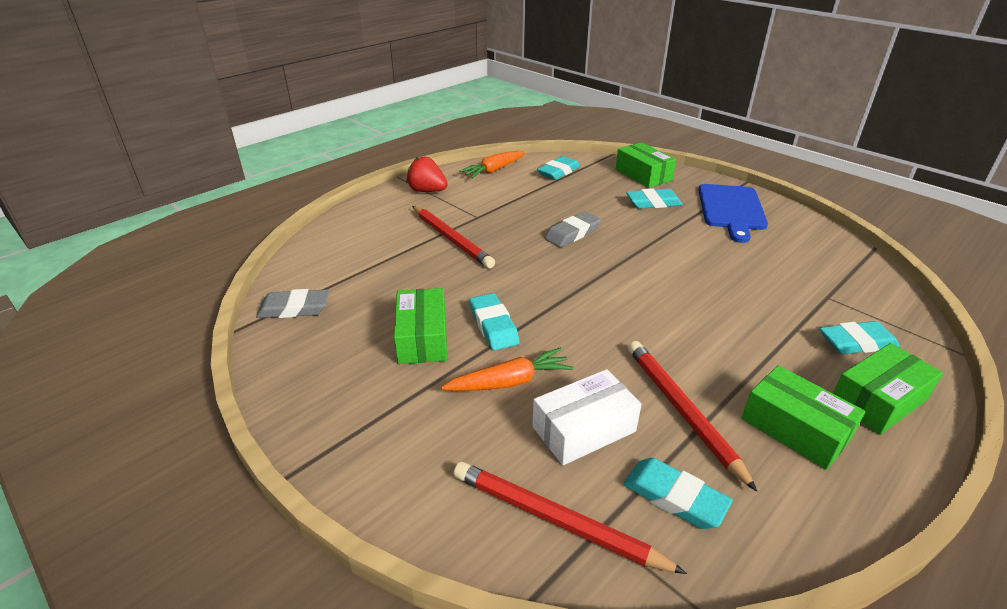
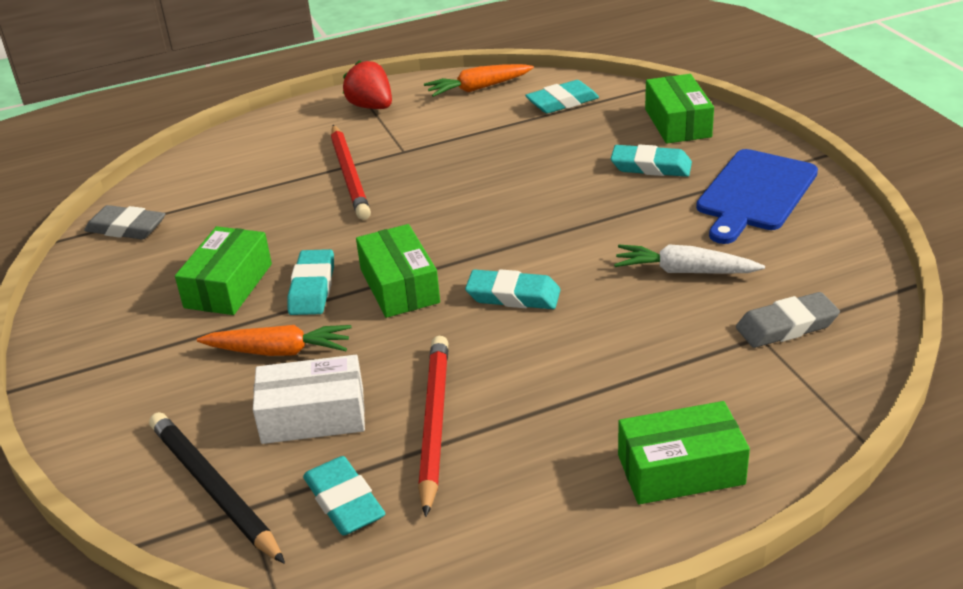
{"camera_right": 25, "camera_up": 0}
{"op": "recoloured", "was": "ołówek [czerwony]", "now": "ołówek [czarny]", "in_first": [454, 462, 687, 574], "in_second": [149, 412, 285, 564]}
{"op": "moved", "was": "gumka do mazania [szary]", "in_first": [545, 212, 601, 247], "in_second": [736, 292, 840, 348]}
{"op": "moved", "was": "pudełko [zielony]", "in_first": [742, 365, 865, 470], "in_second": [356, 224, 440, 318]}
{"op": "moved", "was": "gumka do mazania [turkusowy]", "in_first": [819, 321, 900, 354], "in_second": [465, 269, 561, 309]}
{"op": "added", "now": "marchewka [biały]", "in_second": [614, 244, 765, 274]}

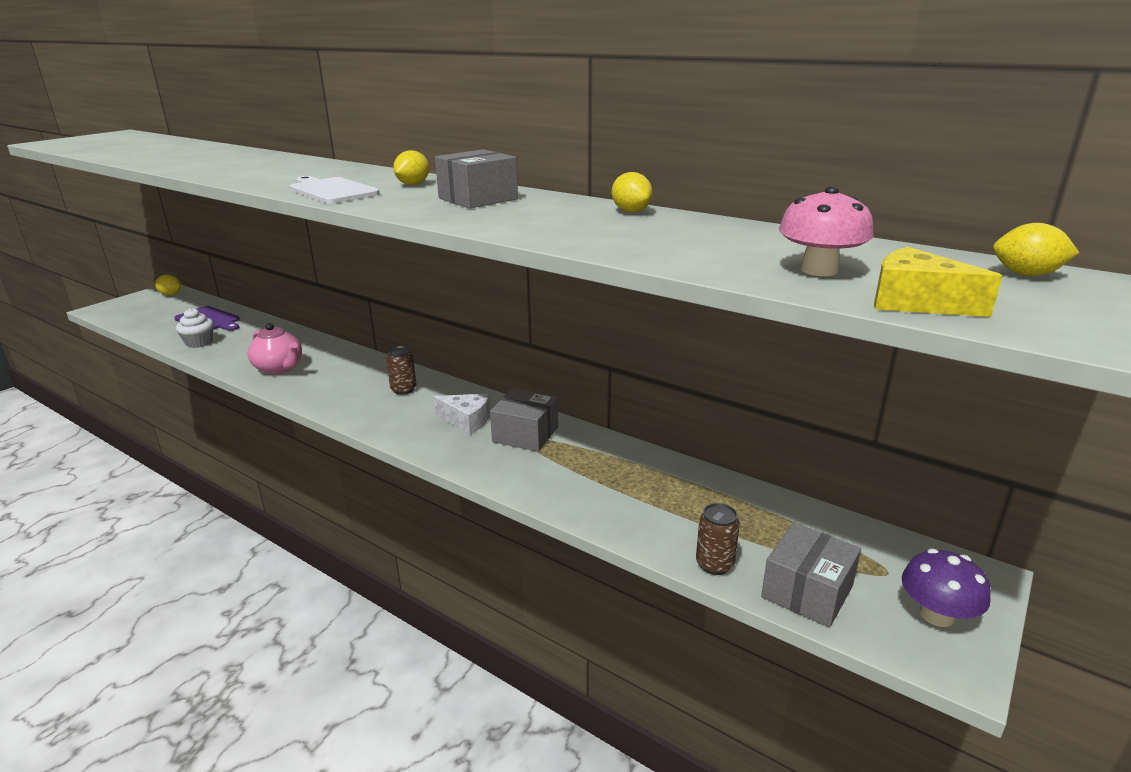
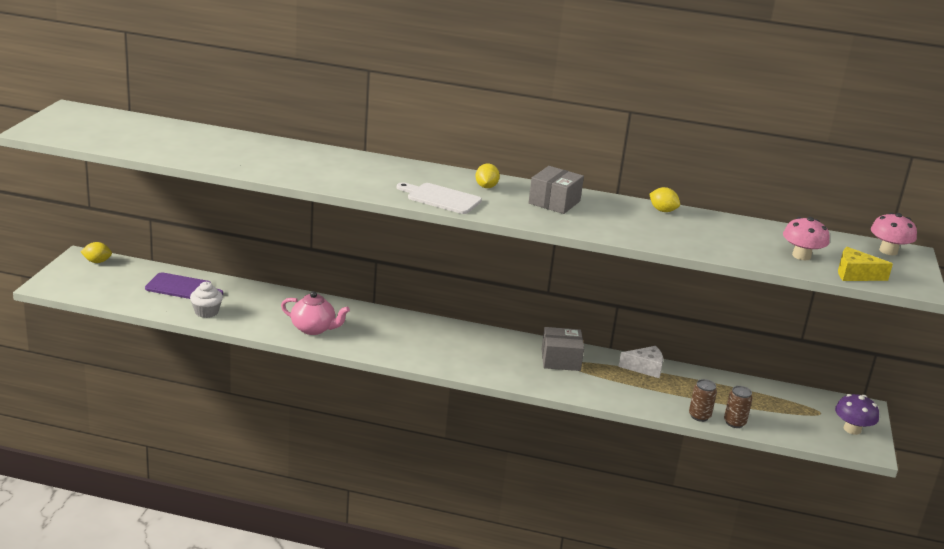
{"camera_right": -25, "camera_up": 0}
{"op": "moved", "was": "puszka [brązowy]", "in_first": [386, 346, 416, 395], "in_second": [689, 379, 717, 422]}
{"op": "moved", "was": "ser [biały]", "in_first": [434, 394, 490, 435], "in_second": [618, 346, 663, 378]}
{"op": "removed", "was": "pudełko [szary]", "in_first": [761, 523, 861, 628]}
{"op": "replaced", "was": "cytryna [żółty]", "now": "grzyb [różowy]", "in_first": [993, 223, 1079, 276], "in_second": [871, 213, 917, 255]}

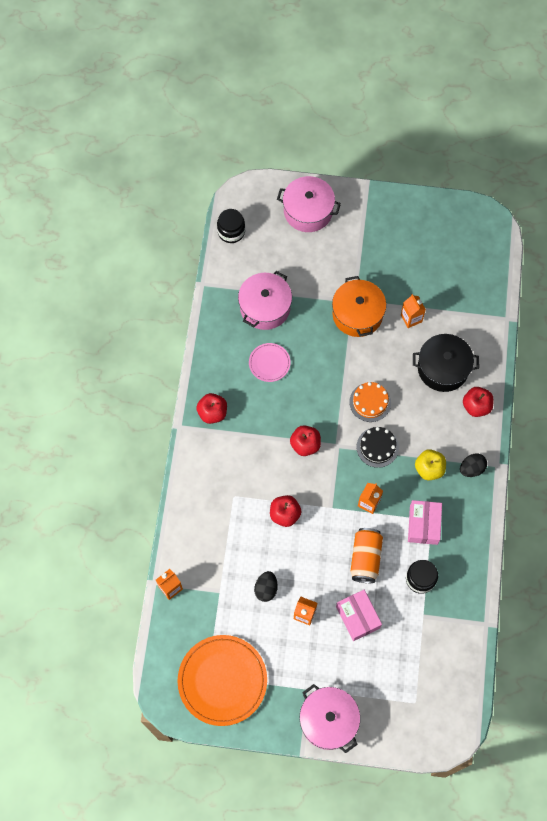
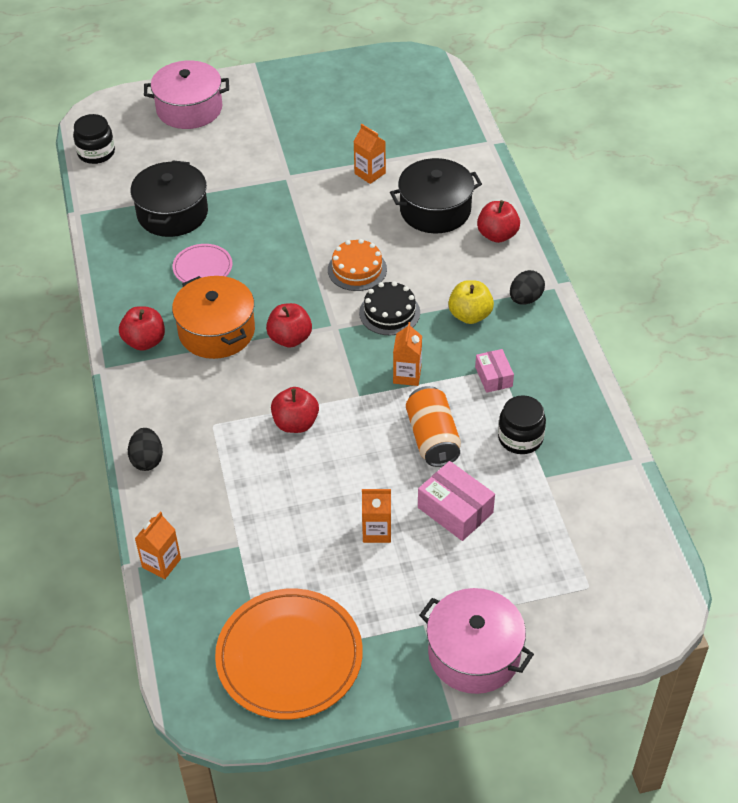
{"camera_right": -20, "camera_up": -20}
{"op": "recoloured", "was": "garnek [różowy]", "now": "garnek [czarny]", "in_first": [238, 271, 292, 330], "in_second": [131, 160, 208, 237]}
{"op": "moved", "was": "jajko [czarny]", "in_first": [254, 571, 278, 602], "in_second": [128, 428, 163, 471]}
{"op": "moved", "was": "garnek [pomarańczowy]", "in_first": [332, 276, 386, 337], "in_second": [172, 276, 255, 359]}
{"op": "resized", "was": "pudełko [różowy]", "in_first": [408, 500, 442, 545], "in_second": [475, 349, 514, 393], "ratio": 0.63}

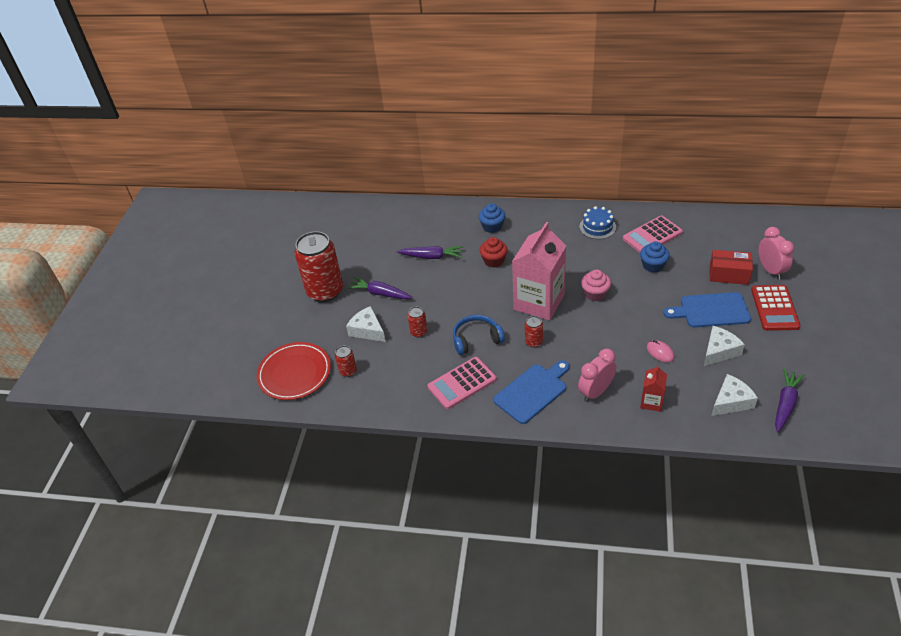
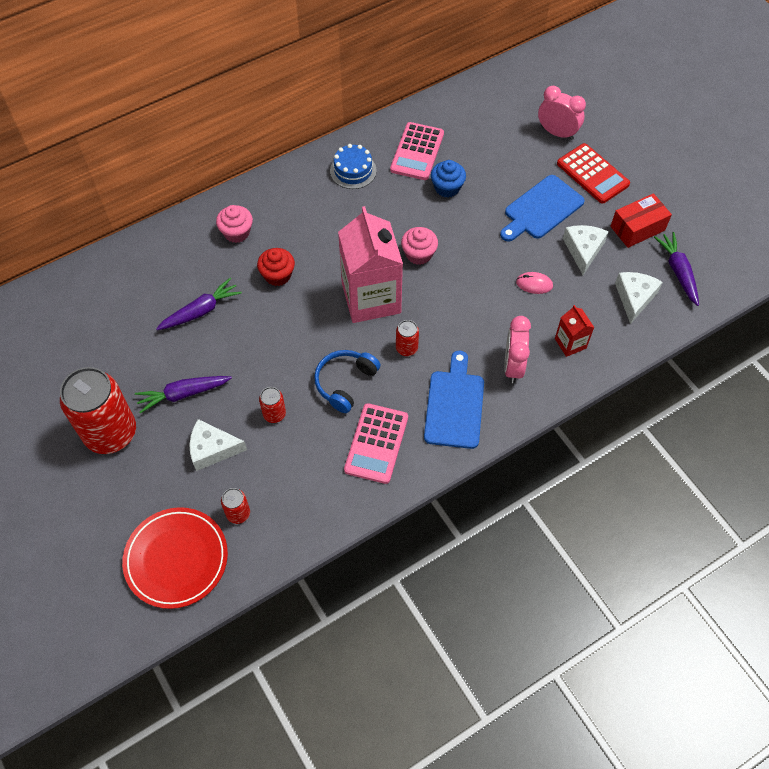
{"camera_right": -45, "camera_up": 15}
{"op": "recoloured", "was": "muffinka [niebieski]", "now": "muffinka [różowy]", "in_first": [479, 203, 505, 233], "in_second": [216, 205, 253, 243]}
{"op": "moved", "was": "pudełko [czerwony]", "in_first": [710, 250, 753, 285], "in_second": [610, 193, 672, 248]}

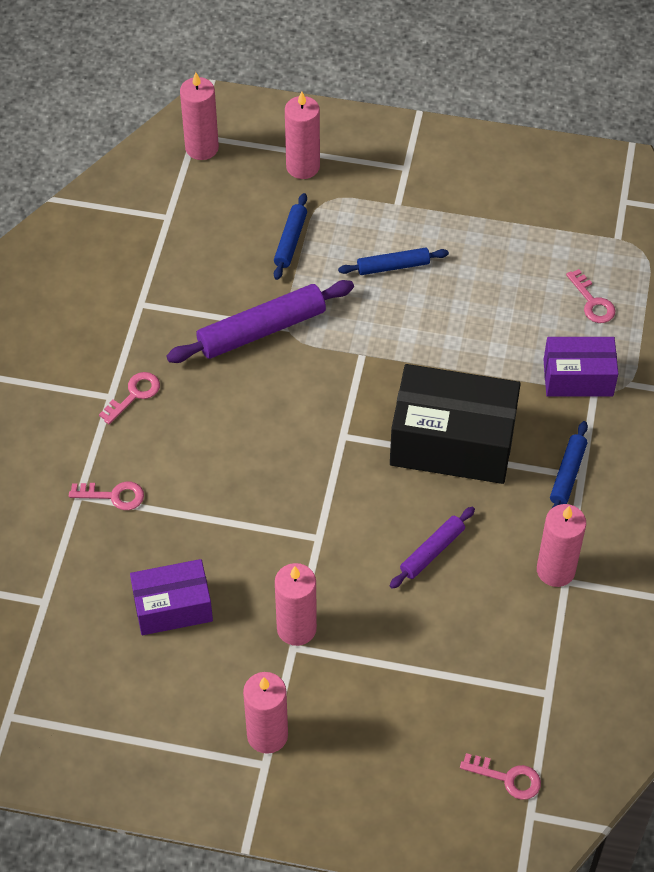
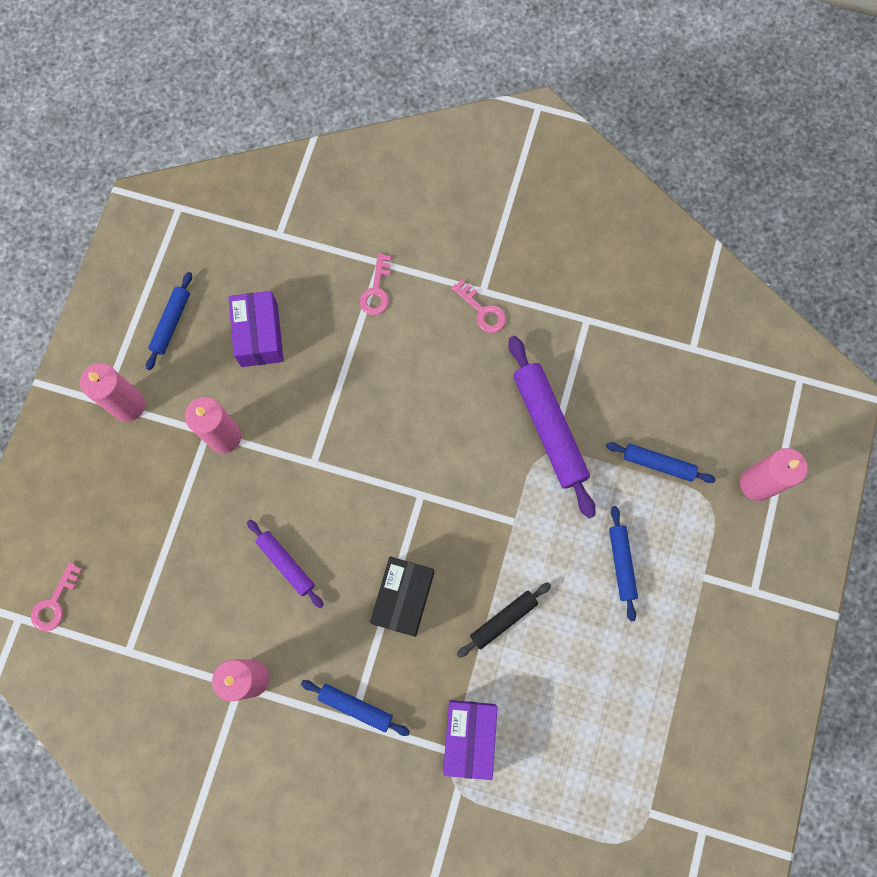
{"camera_right": 95, "camera_up": 20}
{"op": "removed", "was": "świeca [różowy]", "in_first": [180, 72, 219, 160]}
{"op": "resized", "was": "pudełko [czarny]", "in_first": [390, 364, 521, 484], "in_second": [370, 556, 434, 637], "ratio": 0.59}
{"op": "removed", "was": "klucz [różowy]", "in_first": [566, 269, 615, 323]}
{"op": "added", "now": "wałek do ciasta [niebieski]", "in_second": [146, 272, 192, 370]}
{"op": "added", "now": "wałek do ciasta [czarny]", "in_second": [457, 582, 551, 658]}

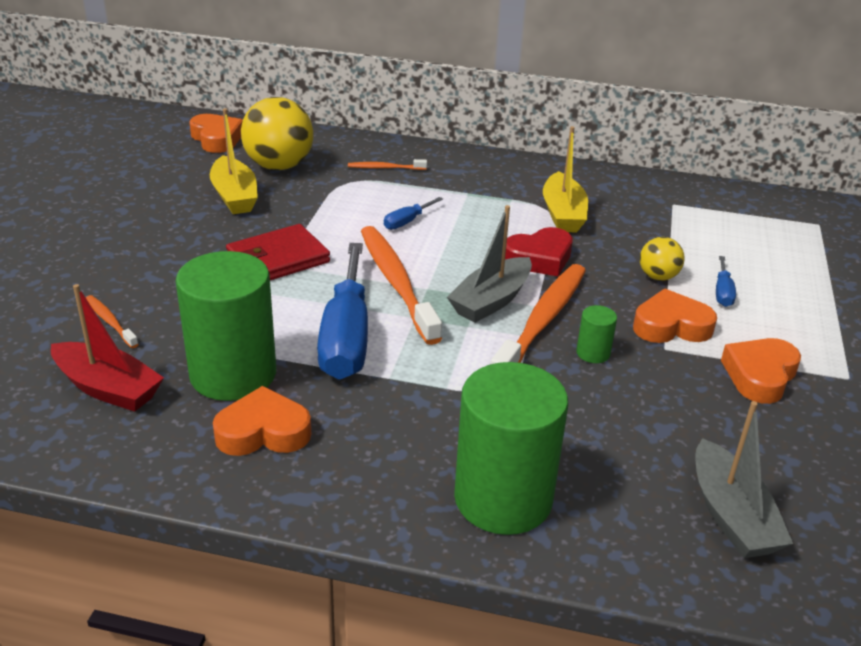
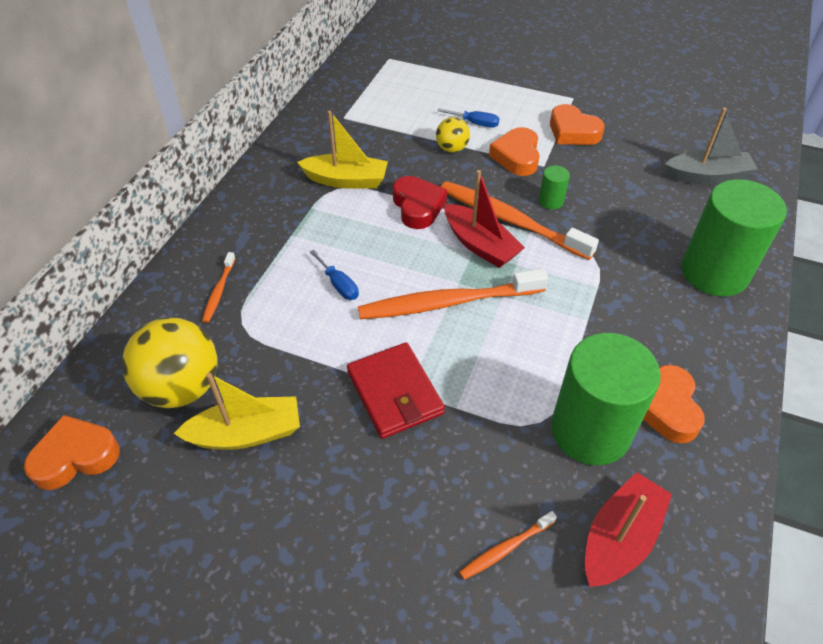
{"camera_right": -80, "camera_up": 15}
{"op": "removed", "was": "śrubokręt [niebieski]", "in_first": [317, 243, 368, 380]}
{"op": "recoloured", "was": "łódka [szary]", "now": "łódka [czerwony]", "in_first": [447, 205, 532, 323], "in_second": [444, 170, 525, 268]}

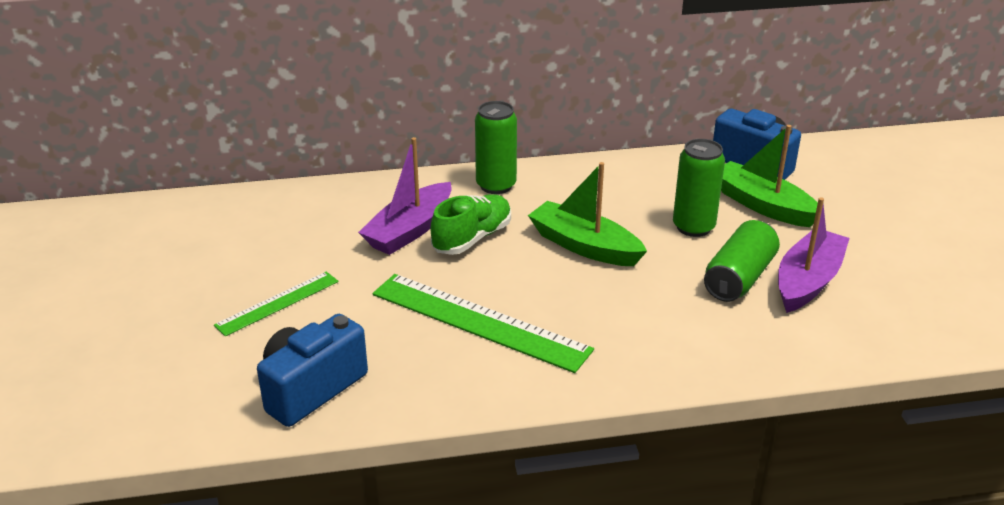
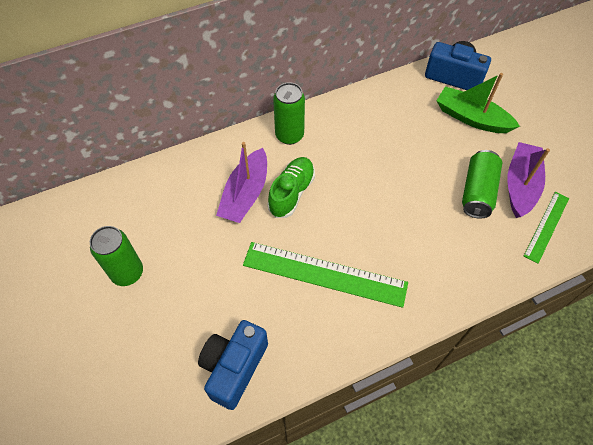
{"camera_right": -15, "camera_up": 25}
{"op": "moved", "was": "linijka [zielony]", "in_first": [214, 272, 339, 336], "in_second": [524, 192, 569, 264]}
{"op": "removed", "was": "łódka [zielony]", "in_first": [528, 162, 647, 266]}
{"op": "moved", "was": "puszka [zielony]", "in_first": [673, 139, 725, 237], "in_second": [90, 226, 143, 286]}

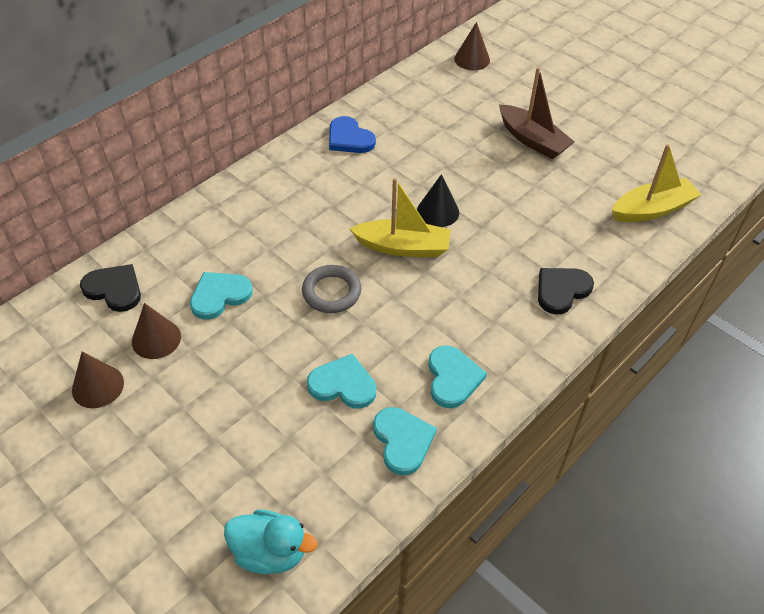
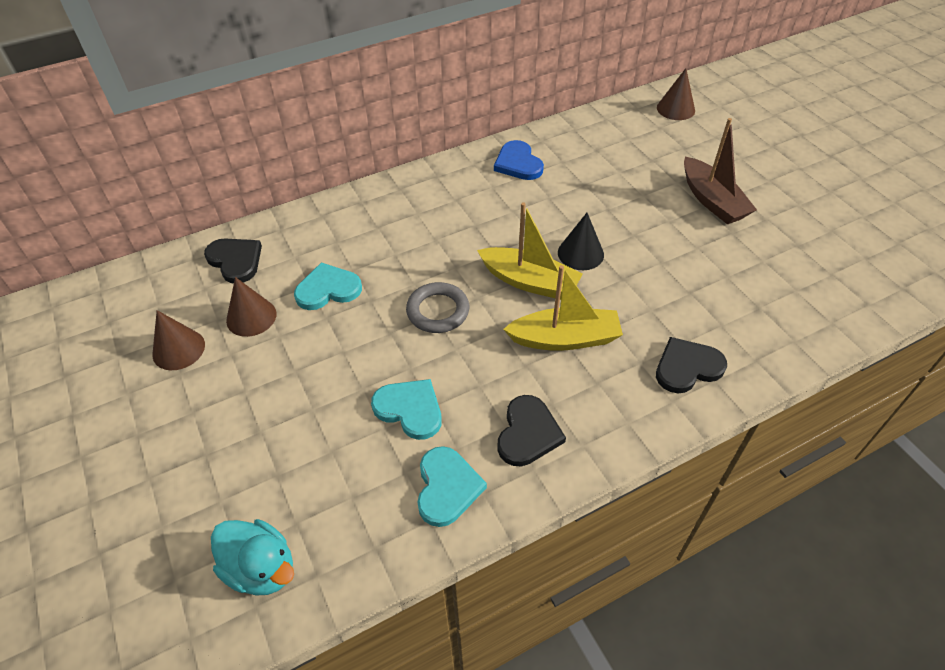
{"camera_right": 20, "camera_up": 0}
{"op": "recoloured", "was": "serce [turkusowy]", "now": "serce [czarny]", "in_first": [428, 345, 487, 408], "in_second": [497, 395, 566, 466]}
{"op": "moved", "was": "łódka [żółty]", "in_first": [612, 144, 702, 222], "in_second": [503, 265, 623, 351]}

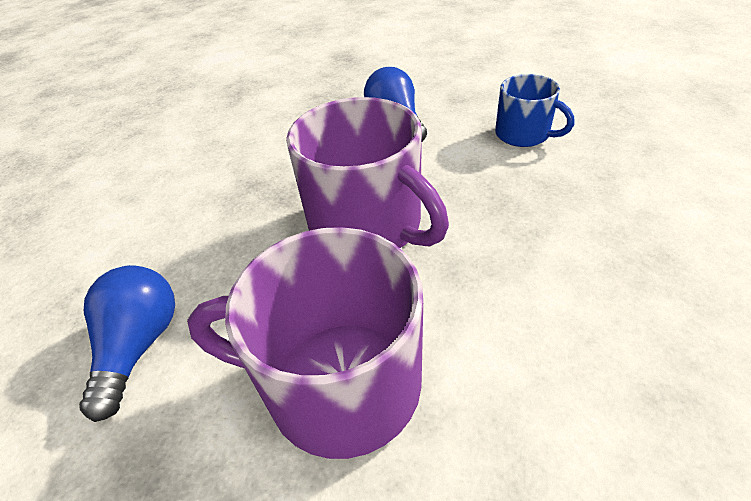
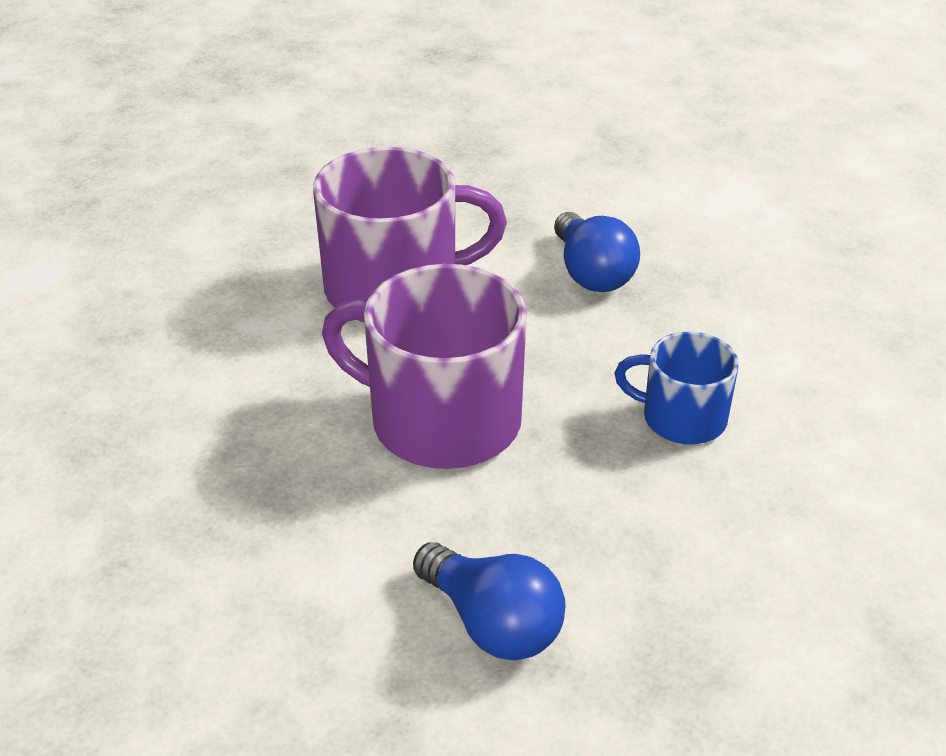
{"camera_right": 155, "camera_up": -5}
{"op": "moved", "was": "kubek [niebieski]", "in_first": [495, 74, 574, 147], "in_second": [615, 332, 739, 444]}

